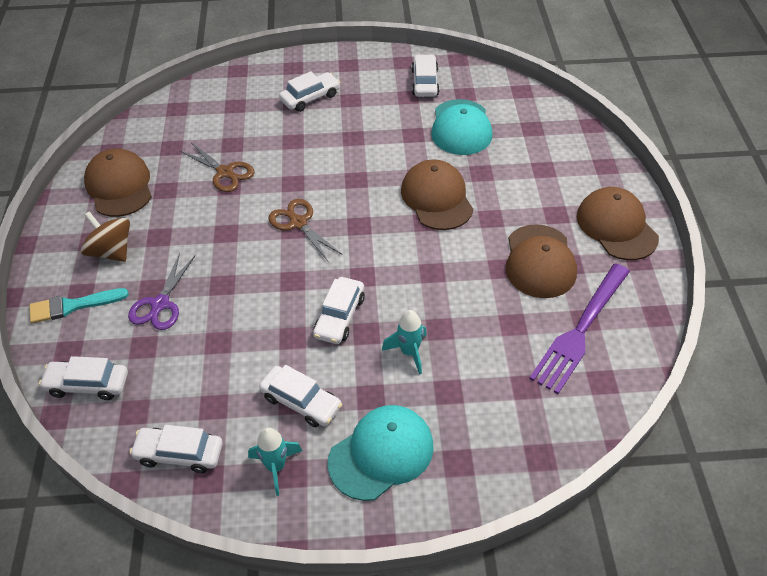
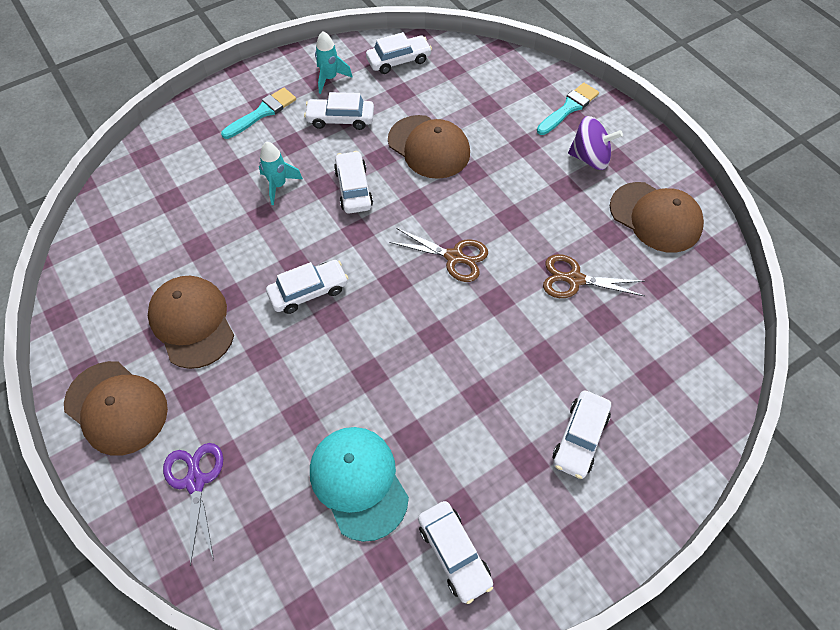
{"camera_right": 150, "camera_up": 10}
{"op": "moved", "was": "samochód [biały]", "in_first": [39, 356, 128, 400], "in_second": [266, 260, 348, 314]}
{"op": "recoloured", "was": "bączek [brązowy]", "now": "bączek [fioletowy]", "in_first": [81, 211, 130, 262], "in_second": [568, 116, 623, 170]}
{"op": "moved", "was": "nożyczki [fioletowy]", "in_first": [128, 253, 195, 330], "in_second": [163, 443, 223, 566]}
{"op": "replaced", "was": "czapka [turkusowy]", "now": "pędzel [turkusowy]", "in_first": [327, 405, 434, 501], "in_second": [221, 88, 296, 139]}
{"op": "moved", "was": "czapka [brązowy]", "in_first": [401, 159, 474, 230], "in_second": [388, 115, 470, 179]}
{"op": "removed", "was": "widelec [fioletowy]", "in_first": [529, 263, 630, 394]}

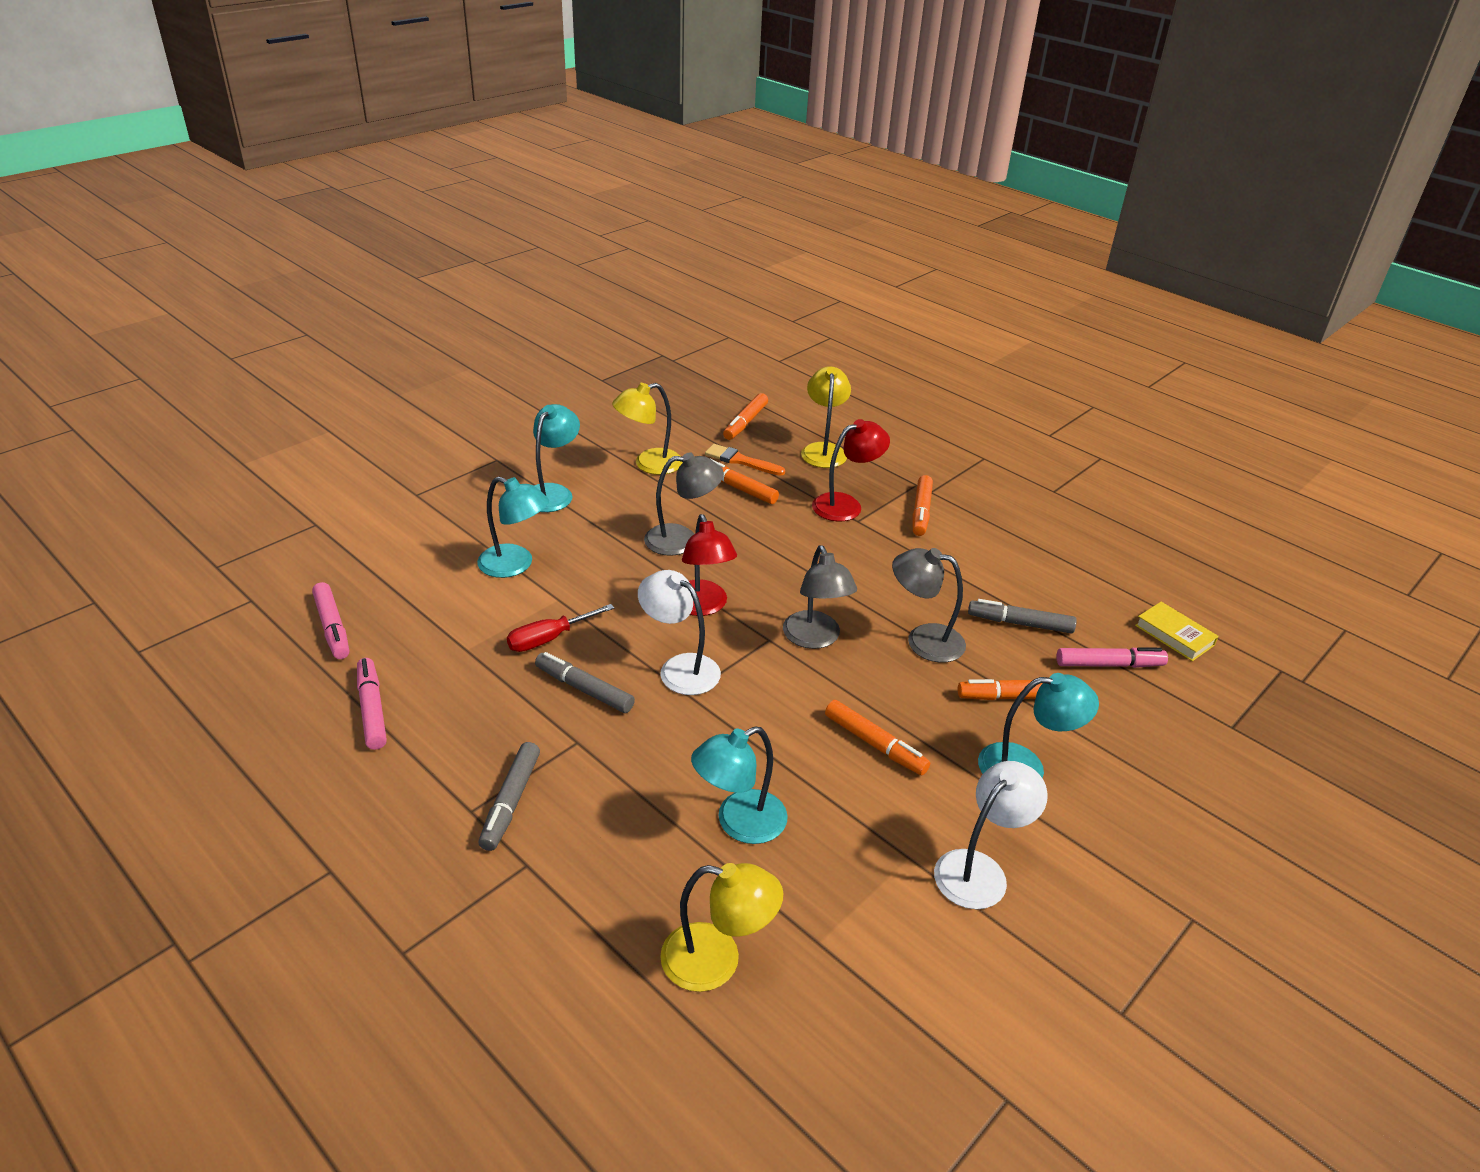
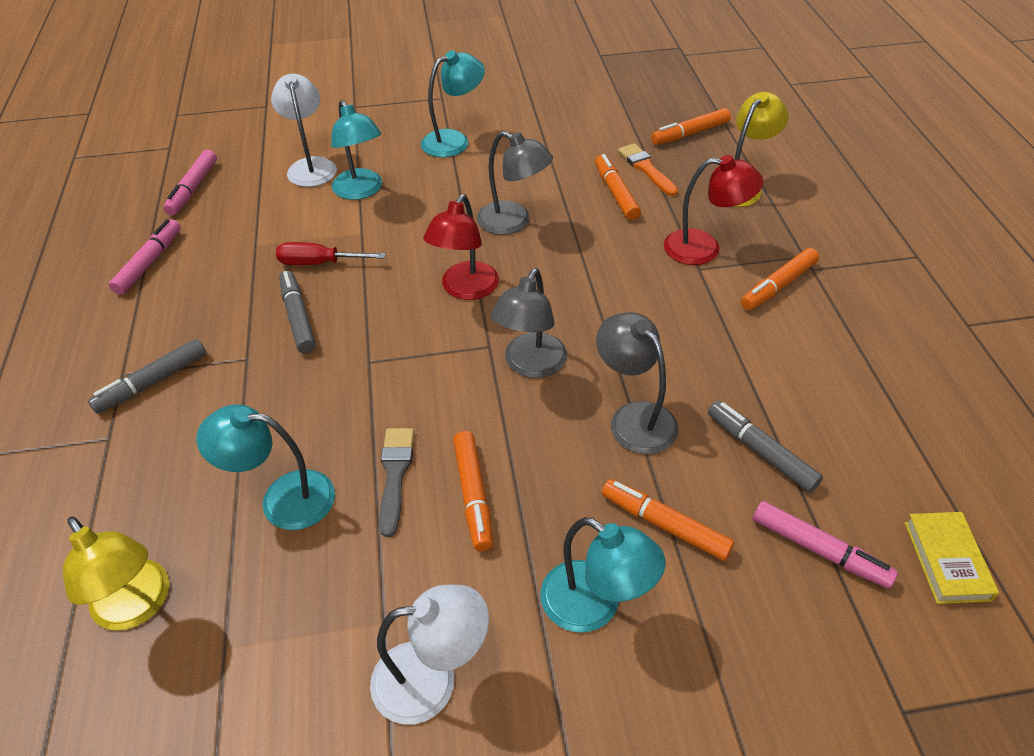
{"camera_right": 40, "camera_up": 10}
{"op": "removed", "was": "lampka [żółty]", "in_first": [612, 383, 683, 475]}
{"op": "moved", "was": "lampka [biały]", "in_first": [638, 570, 721, 695], "in_second": [271, 74, 337, 187]}
{"op": "added", "now": "pędzel [szary]", "in_second": [379, 428, 414, 537]}

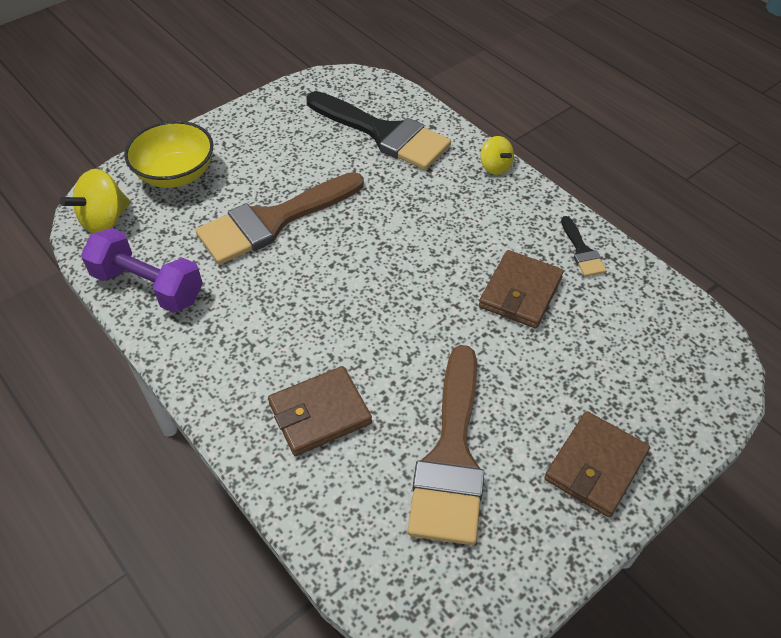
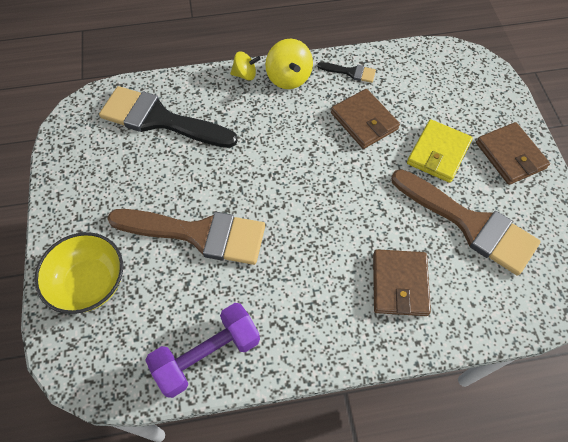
{"camera_right": -60, "camera_up": 10}
{"op": "moved", "was": "bączek [żółty]", "in_first": [59, 169, 131, 233], "in_second": [265, 39, 313, 89]}
{"op": "turned", "was": "pędzel [brązowy]", "in_first": [195, 172, 364, 265], "in_second": [107, 209, 265, 265], "clockwise": -75}
{"op": "turned", "was": "pędzel [czarny]", "in_first": [306, 91, 451, 170], "in_second": [99, 86, 238, 148], "clockwise": -135}
{"op": "added", "now": "portfel [żółty]", "in_second": [407, 119, 473, 183]}

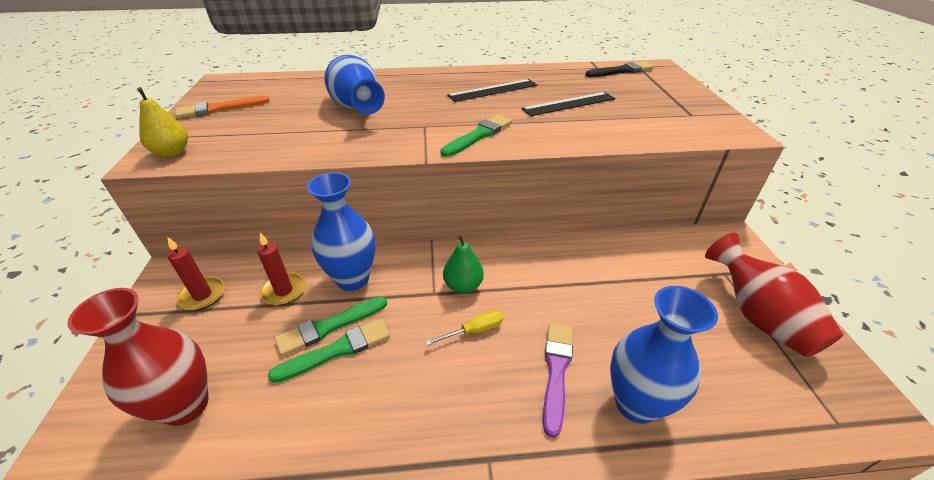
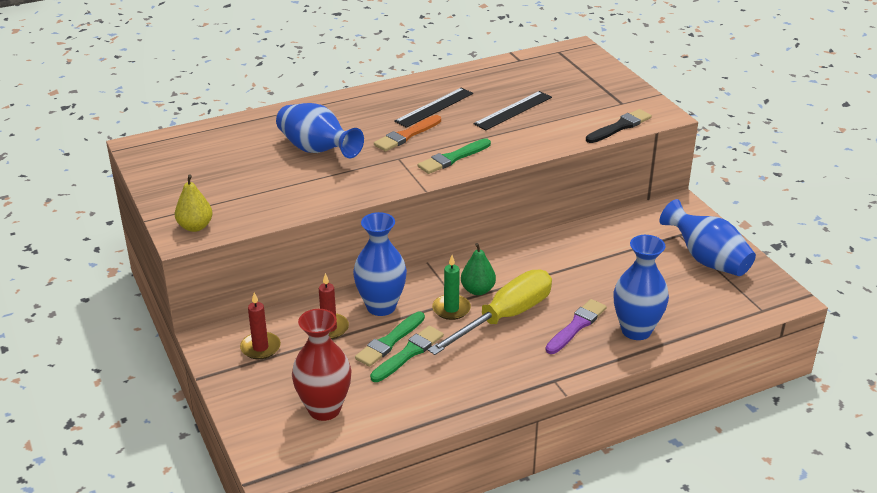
{"camera_right": -20, "camera_up": -5}
{"op": "moved", "was": "pędzel [pomarańczowy]", "in_first": [175, 95, 270, 118], "in_second": [374, 115, 441, 151]}
{"op": "resized", "was": "śrubokręt [żółty]", "in_first": [425, 310, 503, 346], "in_second": [428, 270, 552, 355], "ratio": 2.46}
{"op": "turned", "was": "pędzel [zielony]", "in_first": [441, 115, 512, 157], "in_second": [418, 138, 491, 174], "clockwise": -150}
{"op": "turned", "was": "pędzel [fioletowy]", "in_first": [543, 323, 573, 438], "in_second": [545, 299, 607, 354], "clockwise": 45}
{"op": "moved", "was": "pędzel [czarny]", "in_first": [585, 61, 654, 77], "in_second": [586, 109, 652, 143]}
{"op": "recoloured", "was": "wazon [czerwony]", "now": "wazon [niebieski]", "in_first": [705, 233, 843, 357], "in_second": [660, 199, 756, 276]}
{"op": "added", "now": "świeca [zielony]", "in_second": [432, 255, 471, 320]}

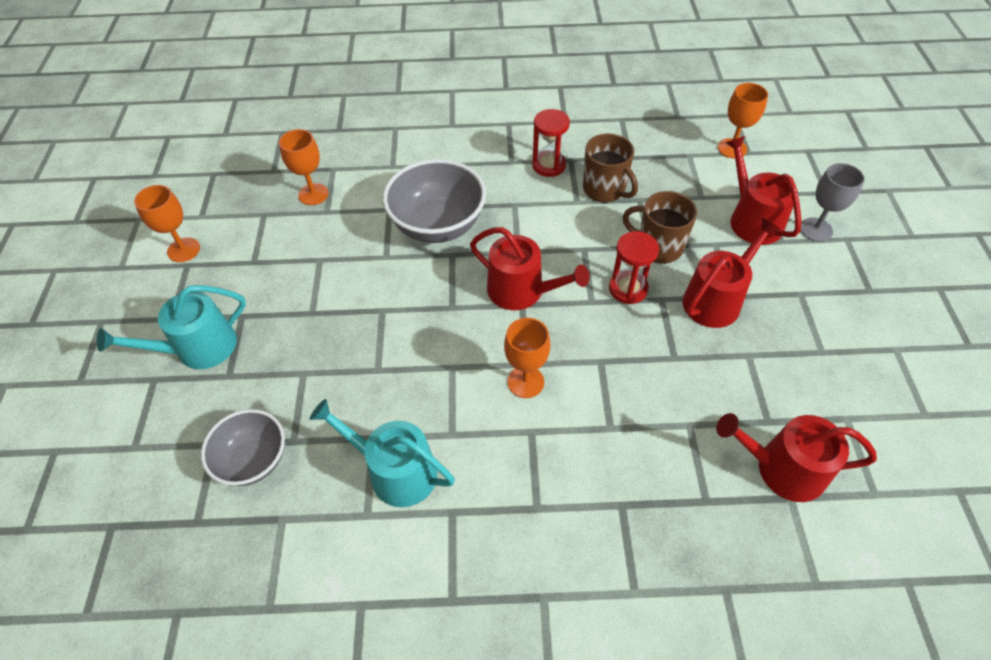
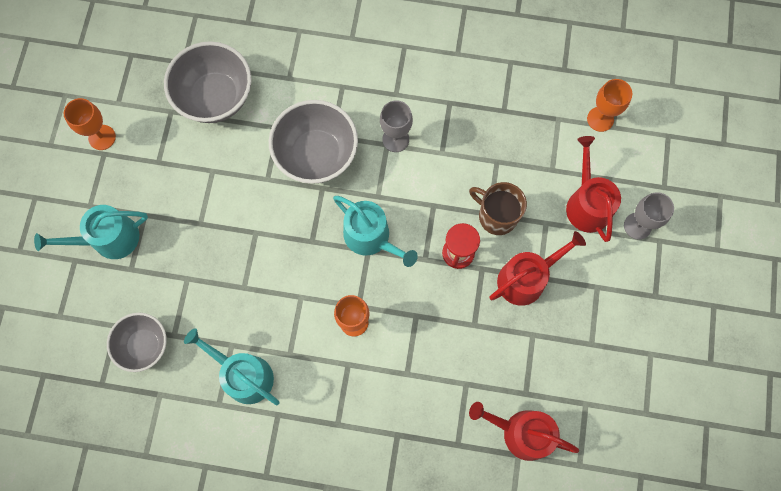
{"camera_right": 10, "camera_up": 20}
{"op": "replaced", "was": "kielich [pomarańczowy]", "now": "miska [szary]", "in_first": [279, 129, 329, 205], "in_second": [164, 41, 252, 123]}
{"op": "recoloured", "was": "konewka [czerwony]", "now": "konewka [turkusowy]", "in_first": [470, 227, 590, 310], "in_second": [333, 196, 418, 267]}
{"op": "removed", "was": "klepsydra [czerwony]", "in_first": [532, 109, 570, 177]}
{"op": "removed", "was": "kubek [brązowy]", "in_first": [583, 133, 638, 203]}
{"op": "added", "now": "kielich [szary]", "in_second": [380, 100, 413, 152]}

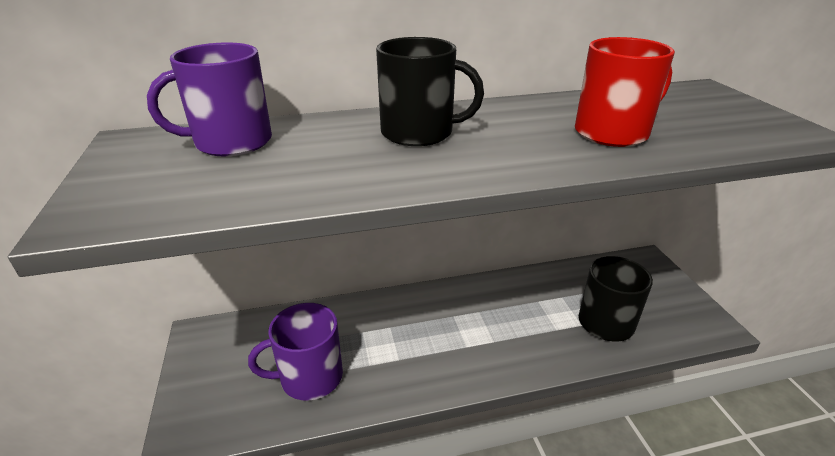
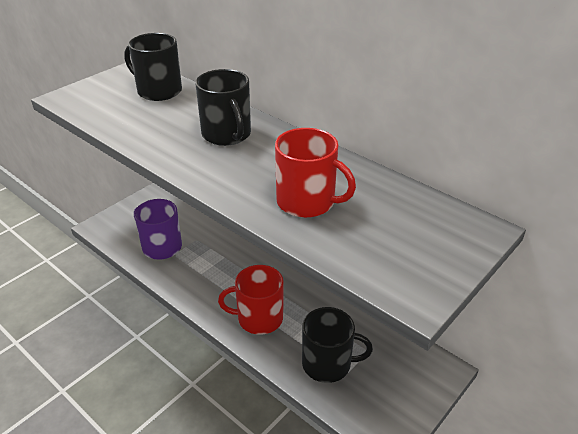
{"camera_right": 55, "camera_up": 5}
{"op": "recoloured", "was": "kubek [fioletowy]", "now": "kubek [czarny]", "in_first": [147, 42, 272, 156], "in_second": [124, 33, 182, 101]}
{"op": "added", "now": "kubek [czerwony]", "in_second": [218, 265, 283, 335]}

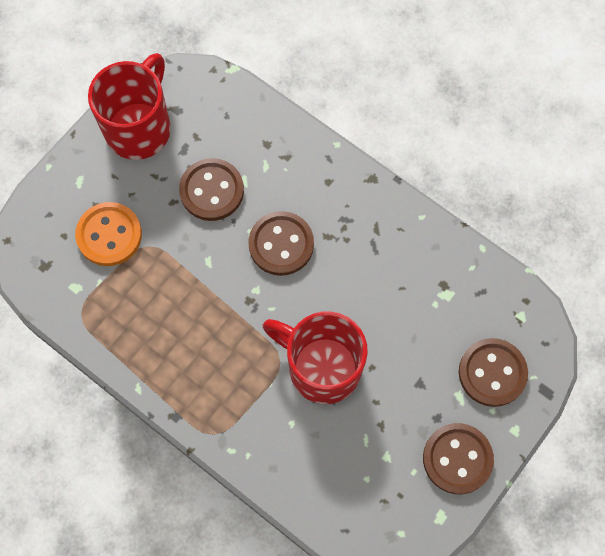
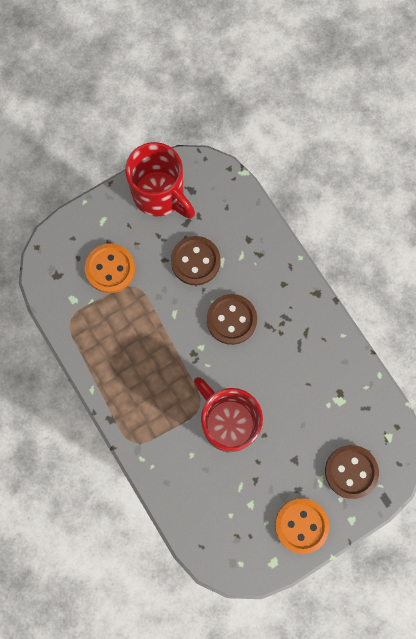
{"camera_right": 20, "camera_up": 5}
{"op": "turned", "was": "kubek [czerwony]", "in_first": [88, 53, 171, 160], "in_second": [125, 142, 195, 219], "clockwise": 90}
{"op": "recoloured", "was": "guzik [brązowy]", "now": "guzik [pomarańczowy]", "in_first": [423, 423, 494, 494], "in_second": [275, 498, 329, 554]}

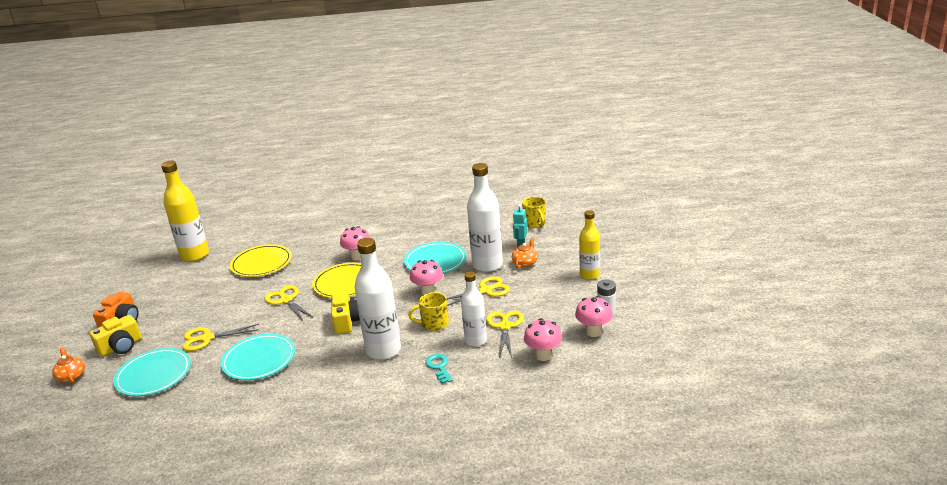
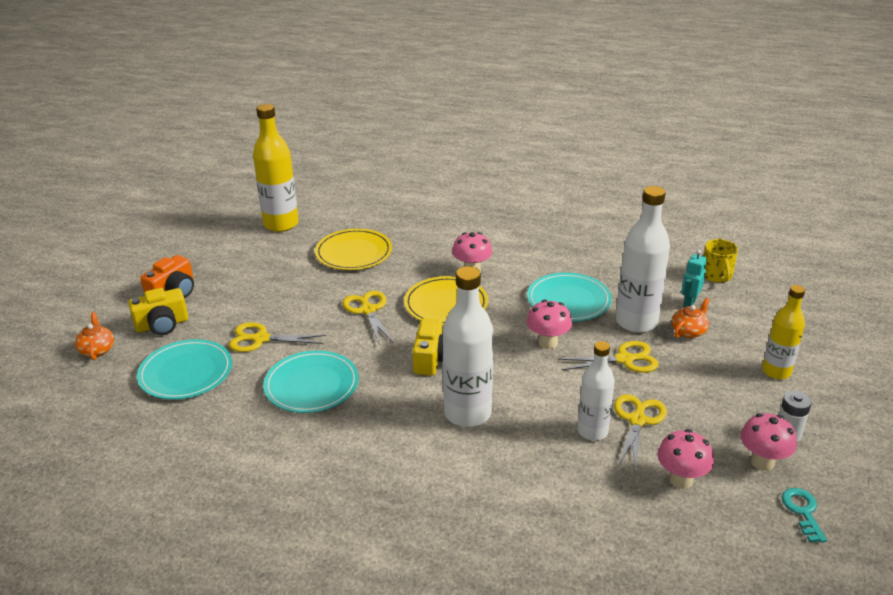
{"camera_right": 15, "camera_up": 5}
{"op": "removed", "was": "kubek [żółty]", "in_first": [408, 292, 449, 331]}
{"op": "moved", "was": "klucz [turkusowy]", "in_first": [425, 354, 453, 384], "in_second": [782, 488, 827, 542]}

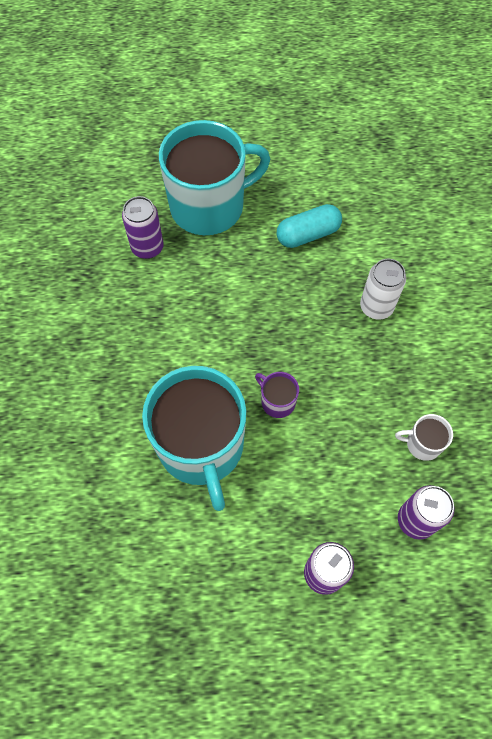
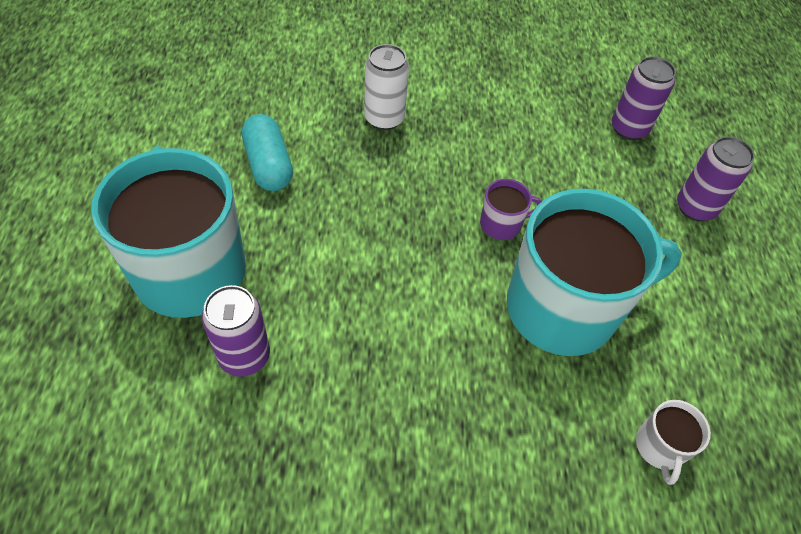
{"camera_right": -90, "camera_up": -10}
{"op": "turned", "was": "kubek [fioletowy]", "in_first": [255, 372, 299, 418], "in_second": [480, 179, 542, 240], "clockwise": -150}
{"op": "moved", "was": "kubek [biały]", "in_first": [395, 414, 453, 461], "in_second": [636, 400, 711, 485]}

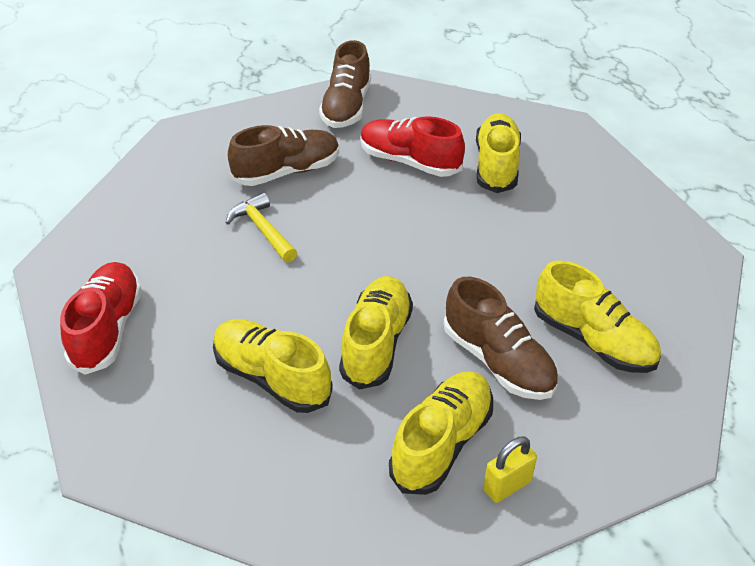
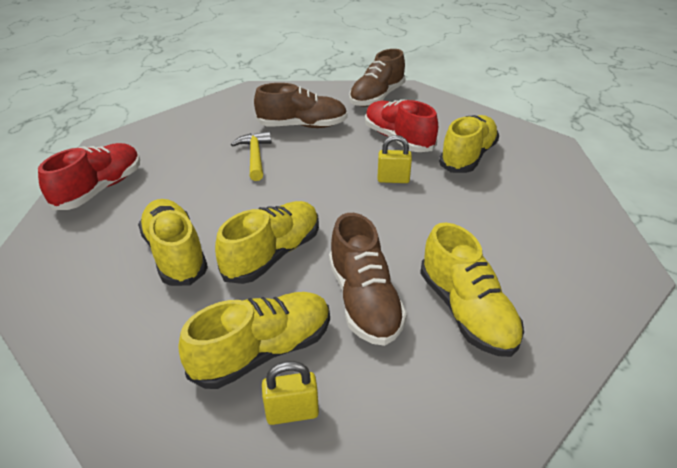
{"camera_right": 25, "camera_up": -5}
{"op": "added", "now": "kłódka [żółty]", "in_second": [378, 135, 412, 183]}

